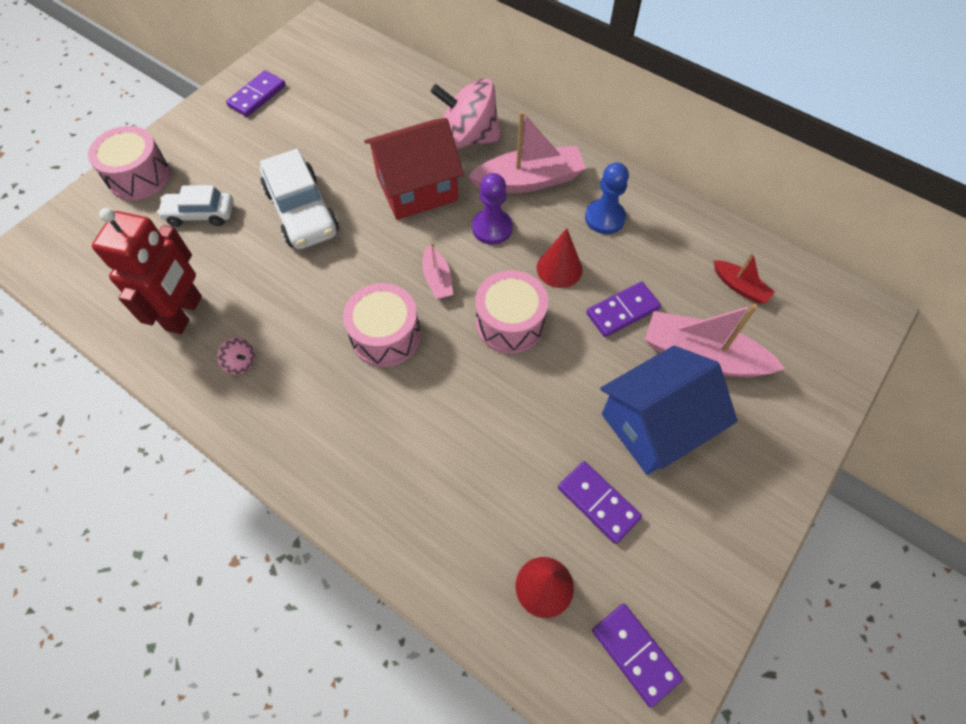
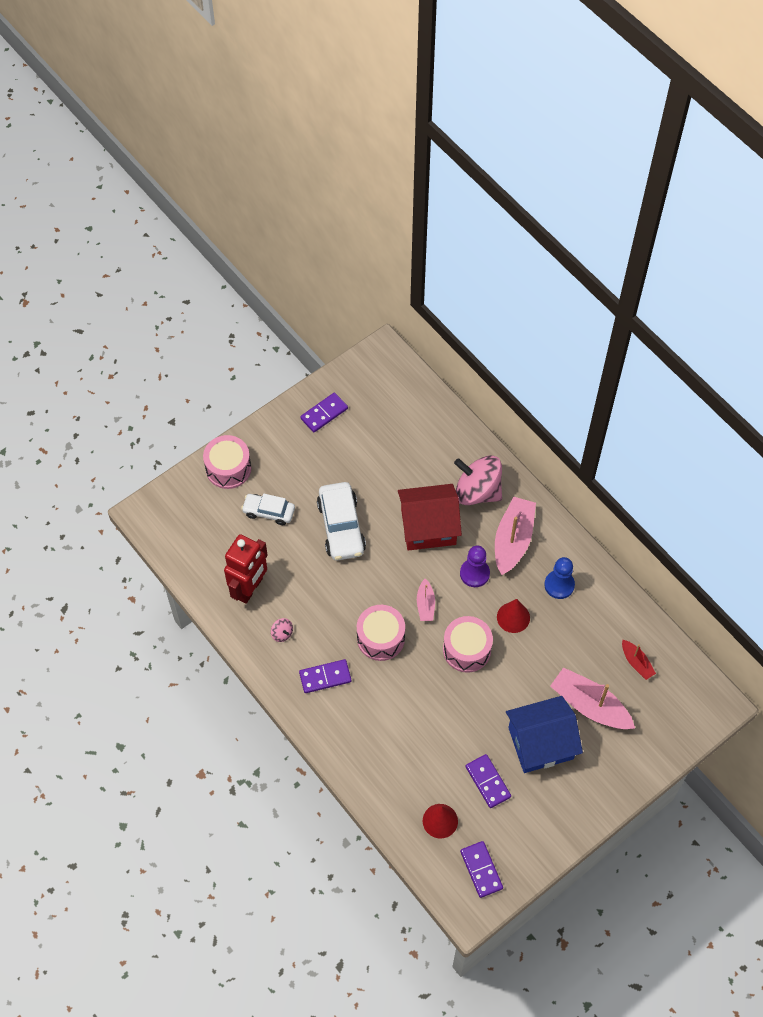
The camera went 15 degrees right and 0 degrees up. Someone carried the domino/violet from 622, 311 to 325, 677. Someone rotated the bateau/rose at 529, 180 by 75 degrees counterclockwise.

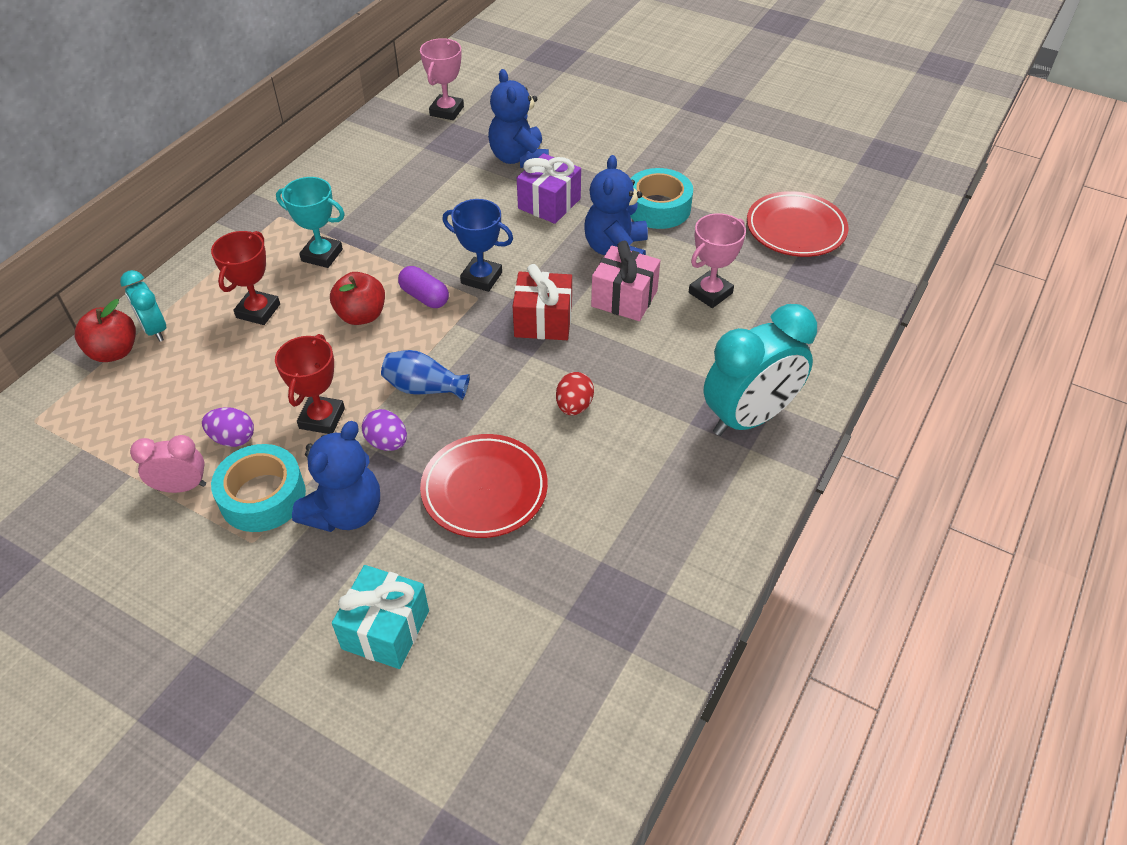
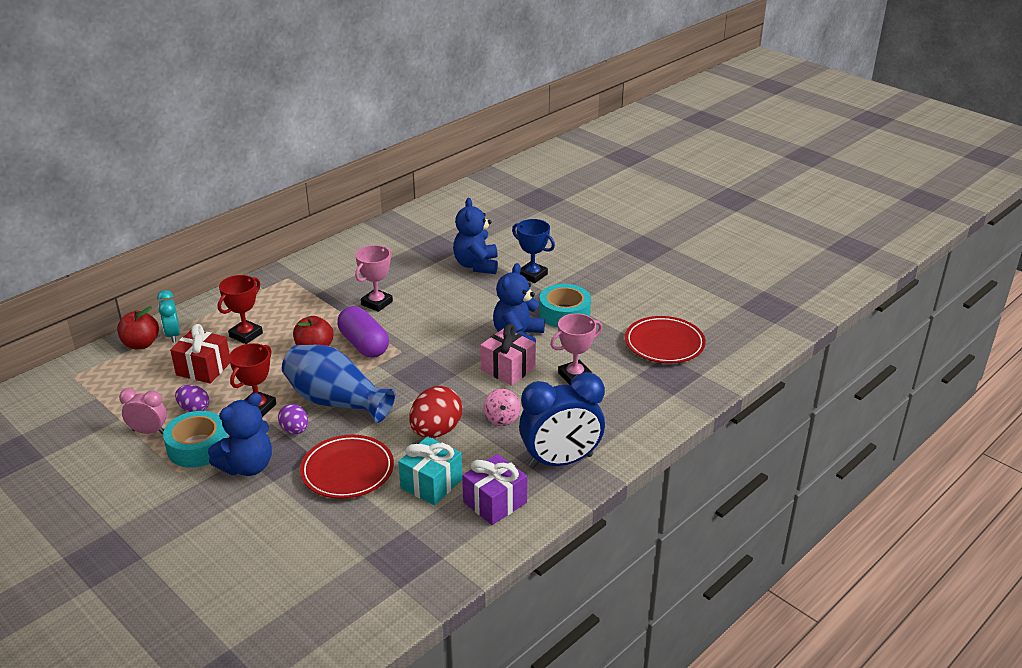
The camera went 15 degrees right and 15 degrees down. Someone carried the cadeau/rouge from 543, 321 to 203, 368. Someone scaled the vase/bleu at 424, 388 by 1.82. Someone scaled the gélule/violet at 424, 297 by 1.60. Someone carried the trophée/rose from 446, 111 to 377, 303. Someone carried the cadeau/turquoise from 385, 629 to 431, 484. Someone scaled the œuf/rouge at 574, 406 by 1.70. Someone carried the cadeau/violet from 549, 203 to 495, 502. Someone put down the toupie/rose at 502, 418. Someone carried the trophée/bleu from 481, 278 to 532, 275. Someone repainted the réveil/turquoise at 749, 418, which became the réveil/bleu at 560, 461. Someone took away the trophée/turquoise at 322, 255.

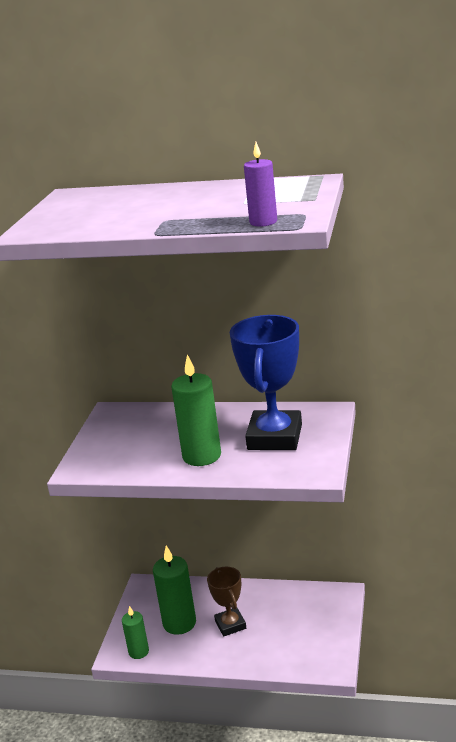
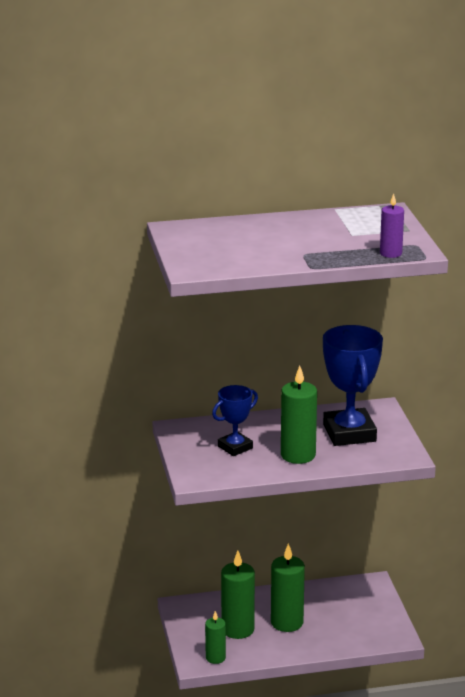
The camera went 25 degrees left and 0 degrees up. Someone put down the trophée/bleu at 235, 447. Someone swapped the trophée/marron at 230, 625 for the bougie/vert at 287, 622.

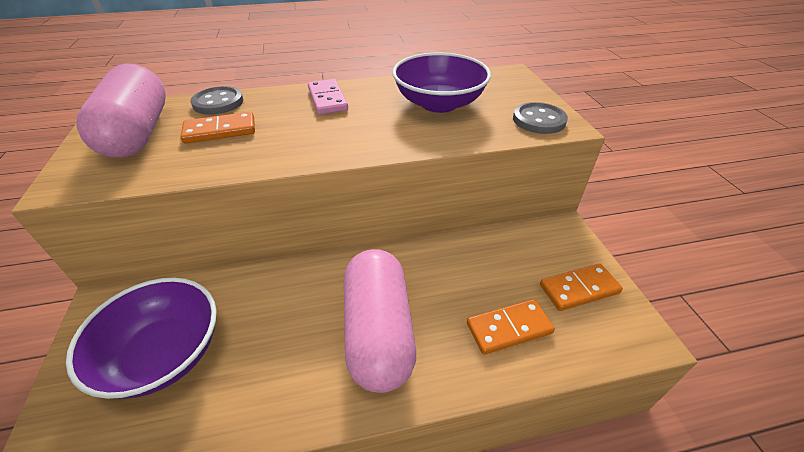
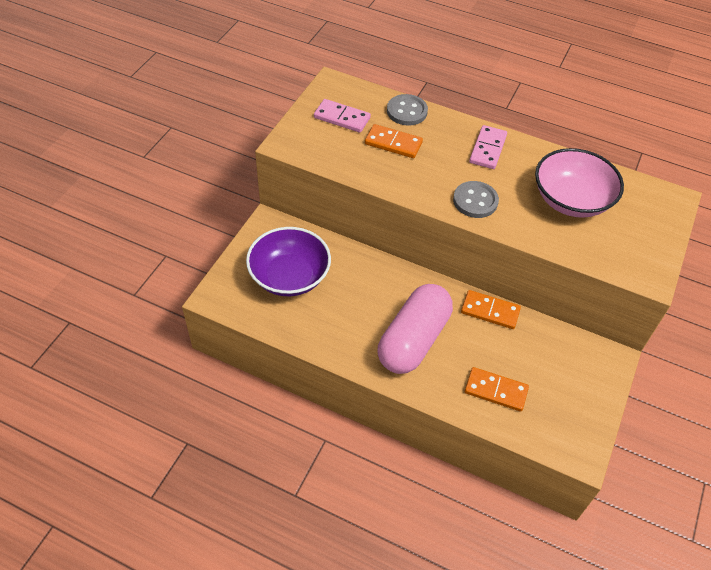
The camera went 35 degrees right and 10 degrees up. Someone swapped the gélule/rose at 138, 133 for the domino/rose at 342, 118. Someone carried the bouton/gris from 539, 120 to 475, 201. Someone carried the domino/orange from 579, 289 to 490, 311. Someone repainted the bol/violet at 439, 103, which became the bol/rose at 571, 200.

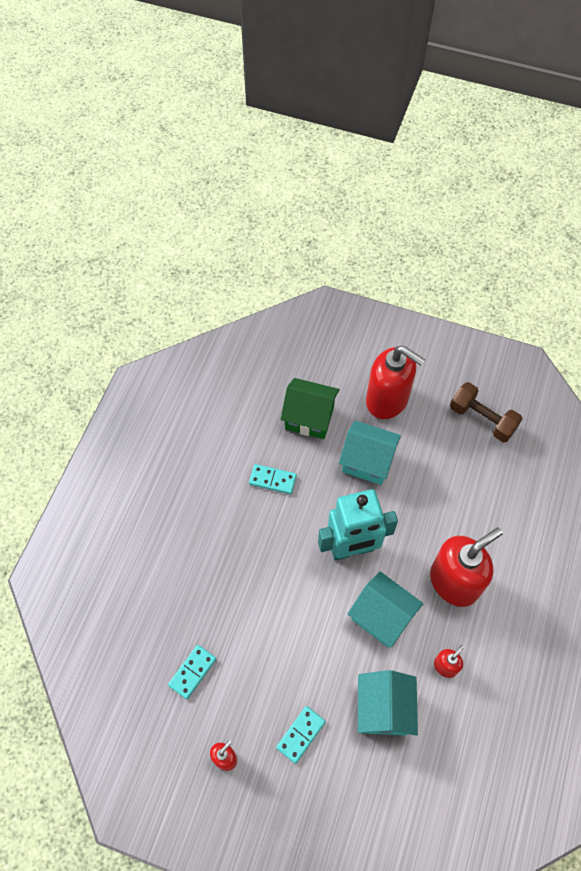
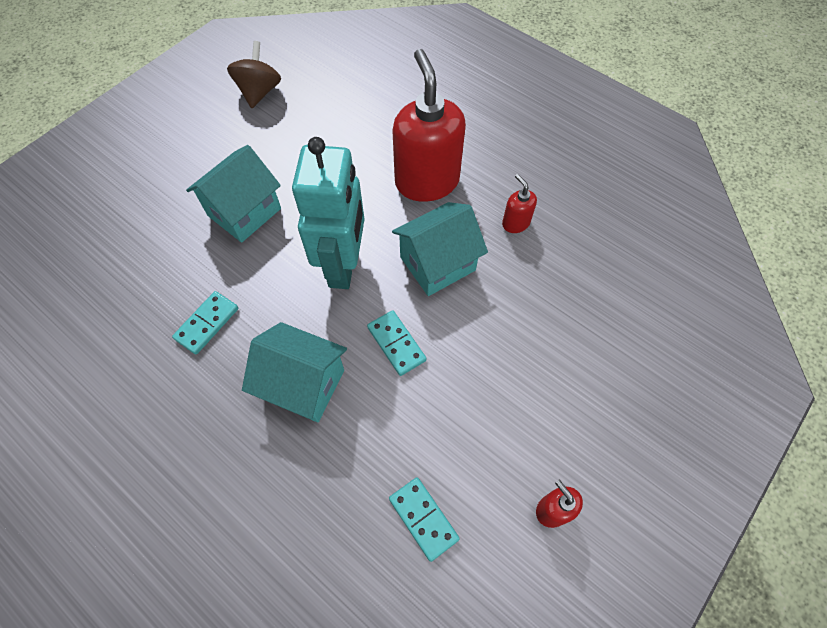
The camera went 70 degrees left and 0 degrees up. Someone swapped the haltère/marron at 482, 419 for the toupie/marron at 259, 92. Someone carried the maison/turquoise from 383, 709 to 303, 384. Someone carried the domino/turquoise from 300, 734 to 396, 344. Someone took away the maison/vert at 309, 418. Someone took away the distributeur de savon/rouge at 387, 400.

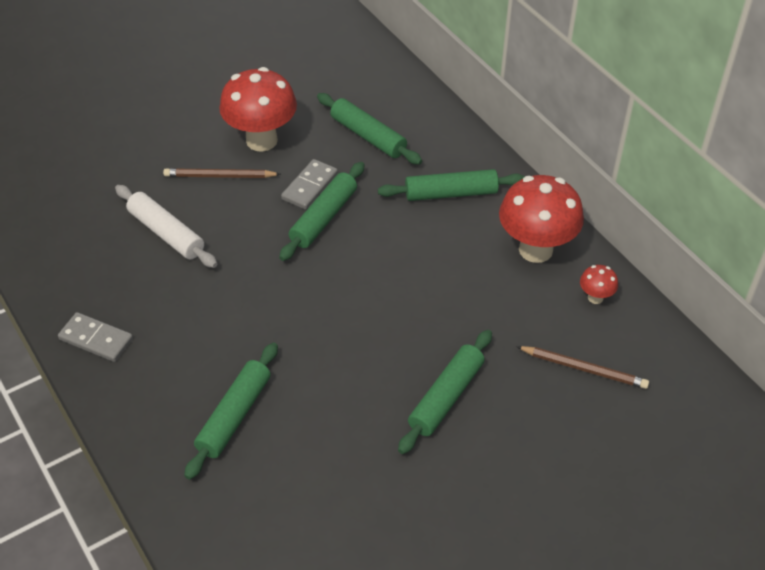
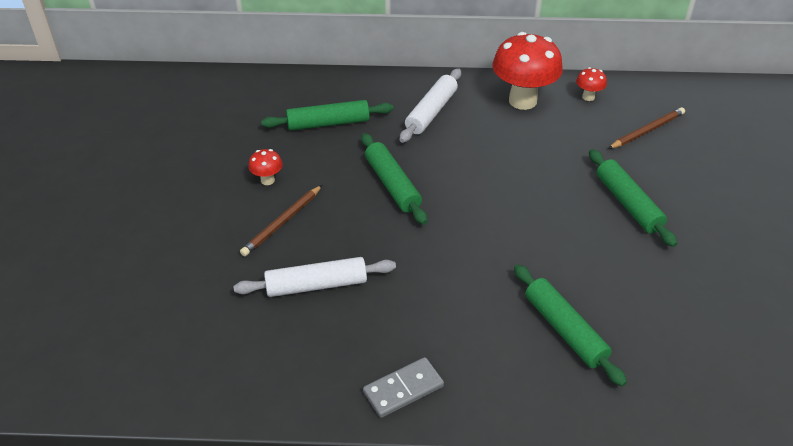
The camera went 55 degrees left and 5 degrees down. Someone scaled the champignon/rouge at 261, 140 by 0.44. Someone repainted the rouleau à pâtisserie/vert at 451, 193, which became the rouleau à pâtisserie/blanc at 431, 112. Someone took away the domino/gris at 309, 186.

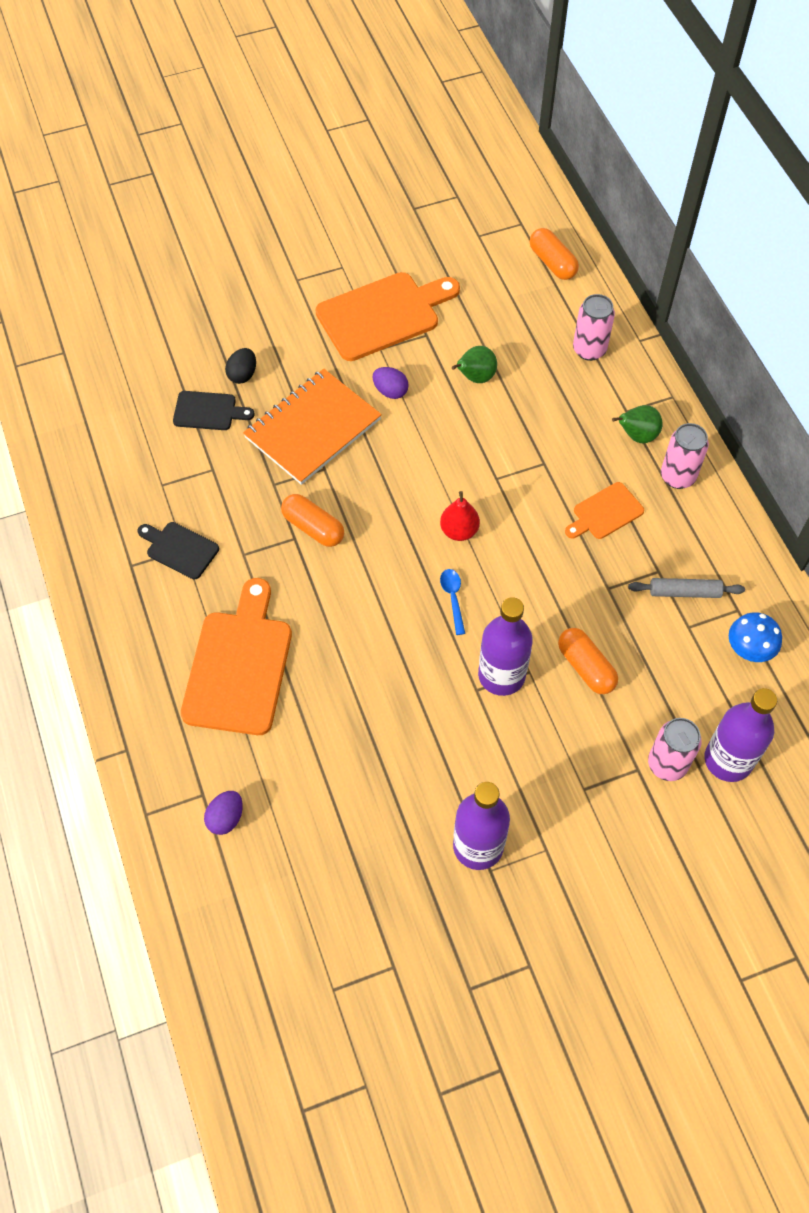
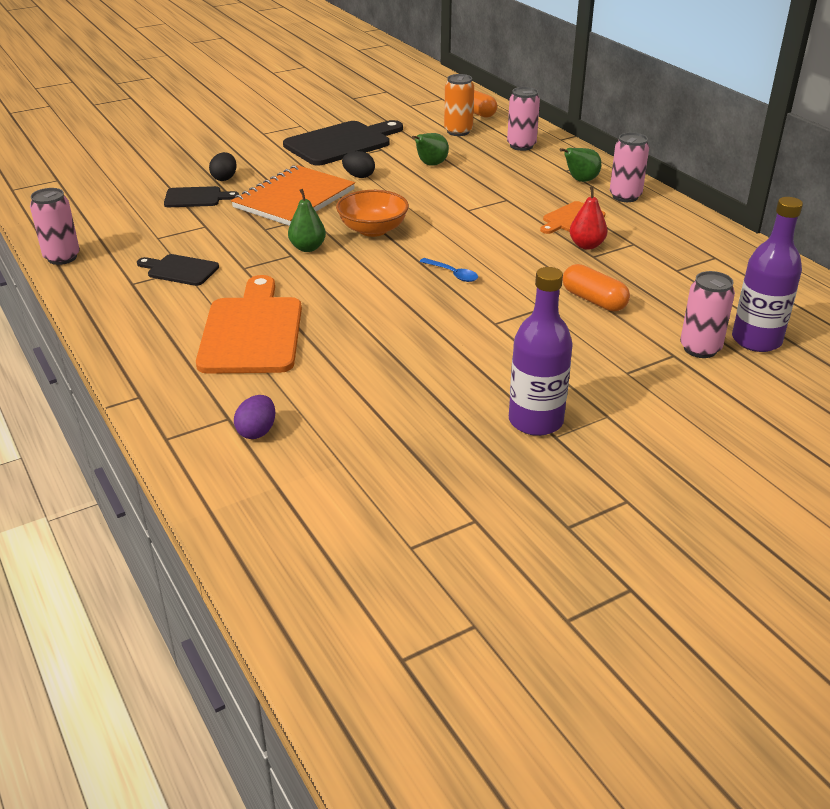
The camera went 10 degrees left and 25 degrees down. Someone put down the canette/rose at 62, 257. Someone repainted the planche à découper/orange at 383, 315, which became the planche à découper/noir at 341, 143. Someone swapped the gélule/orange at 313, 528 for the poire/vert at 307, 248. Someone put down the bol/orange at 373, 230. Someone repainted the œuf/violet at 390, 391, which became the œuf/noir at 359, 176. Someone rotated the cuillère/bleu at 453, 598 by 150 degrees clockwise. Someone put down the canette/orange at 458, 131. Someone carried the poire/rouge from 459, 531 to 586, 245. Someone took away the bouteille/violet at 501, 675. Someone took away the rouleau à pâtisserie/gris at 684, 592. Someone took away the champignon/bleu at 749, 648.

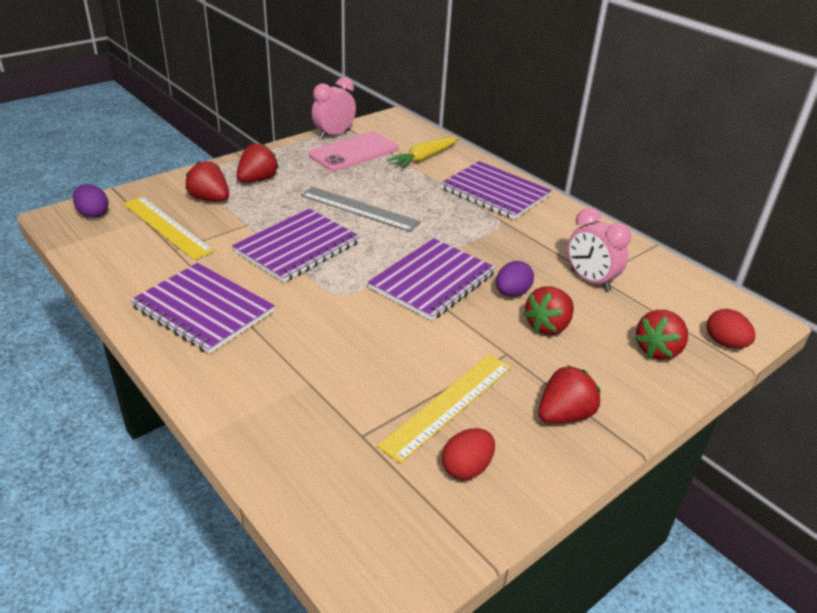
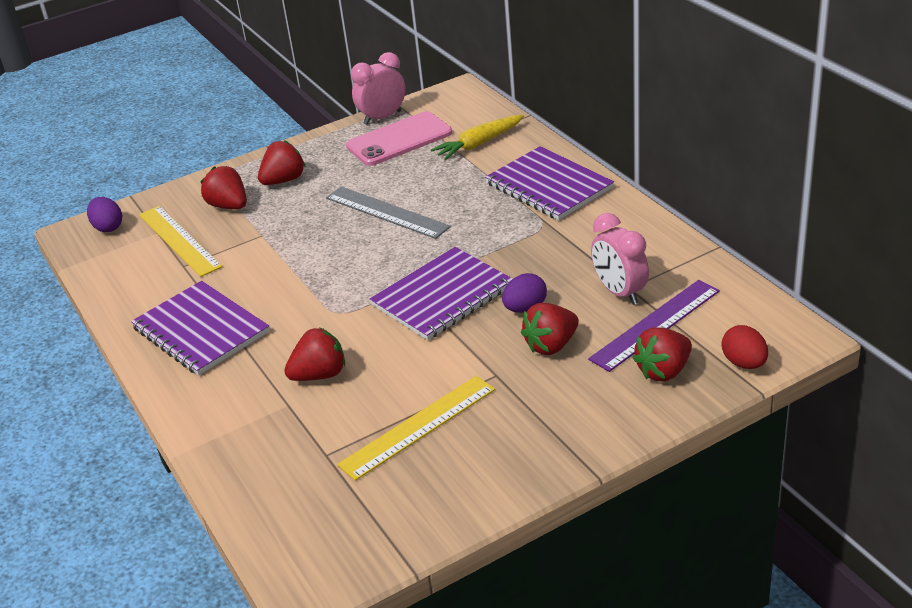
The camera went 15 degrees right and 0 degrees up. Someone carried the fraise/rouge from 564, 415 to 319, 375. Someone put down the règle/violet at 655, 325. Someone took away the carnet/violet at 297, 247. Someone took away the œuf/rouge at 466, 468.

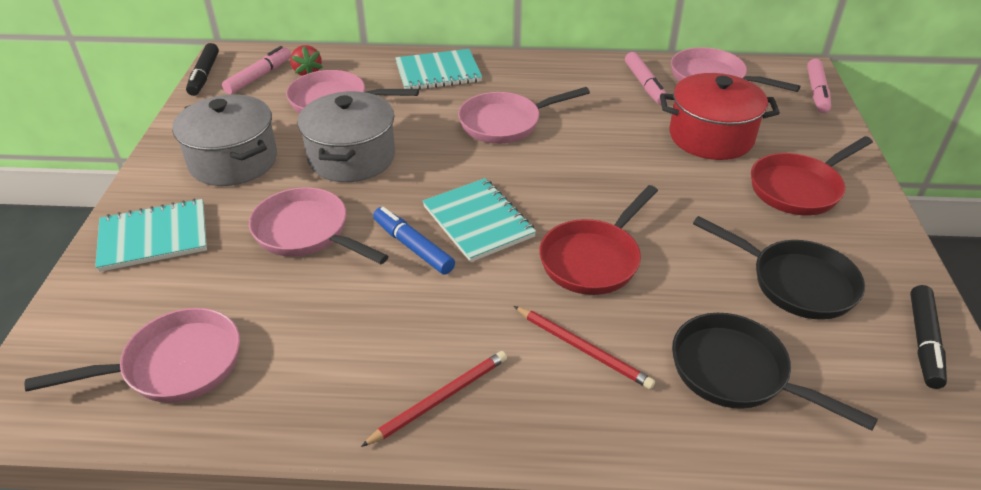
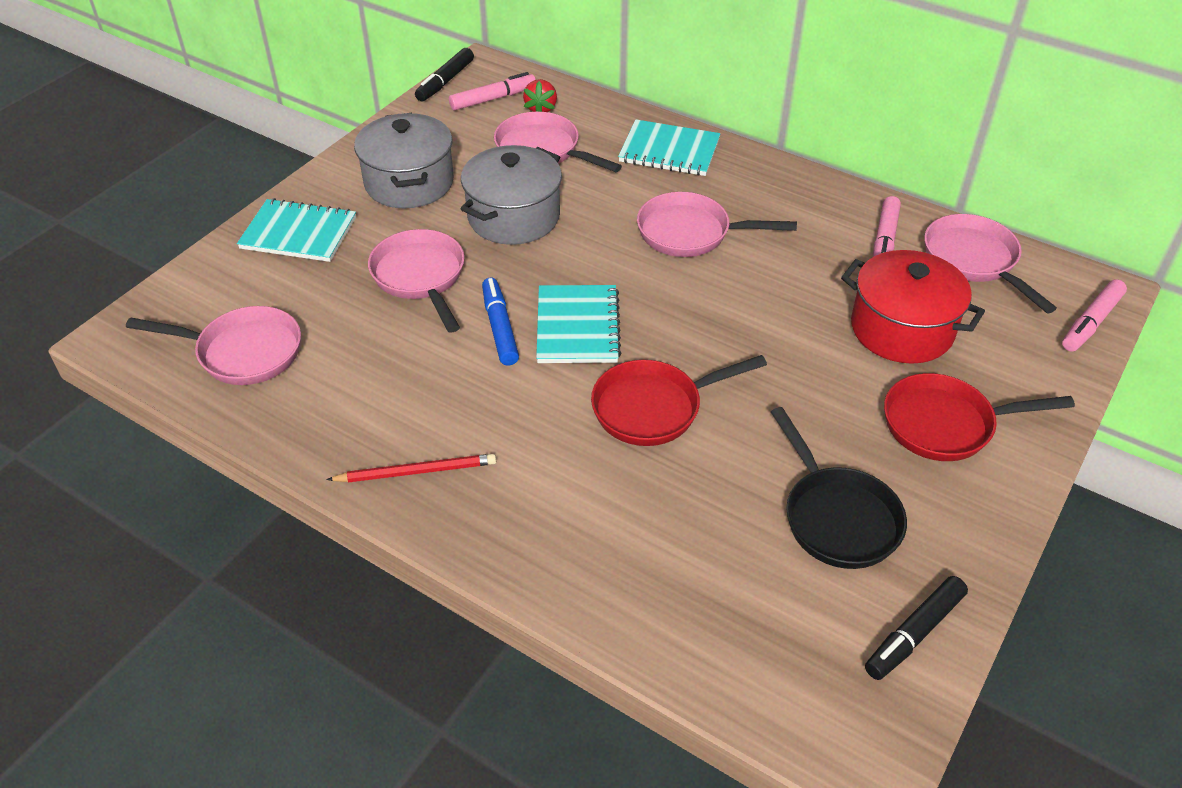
The camera went 30 degrees right and 5 degrees up. Someone took away the crayon/rouge at 583, 349. Someone took away the poêle/noir at 736, 372.

